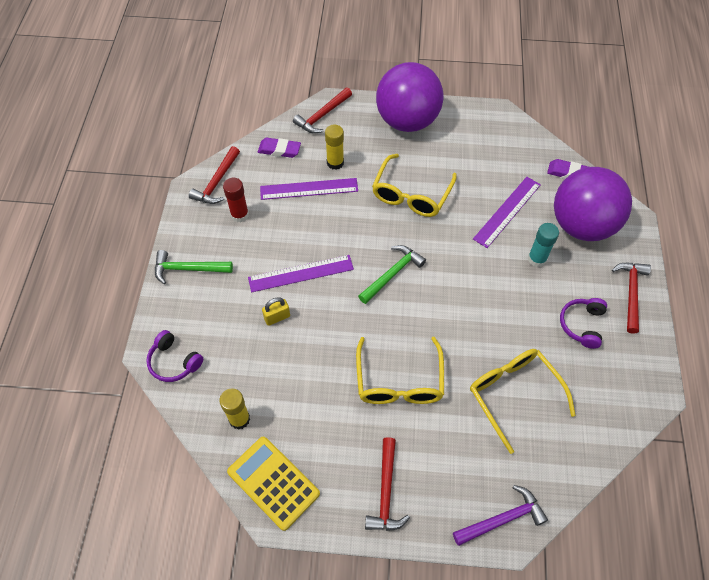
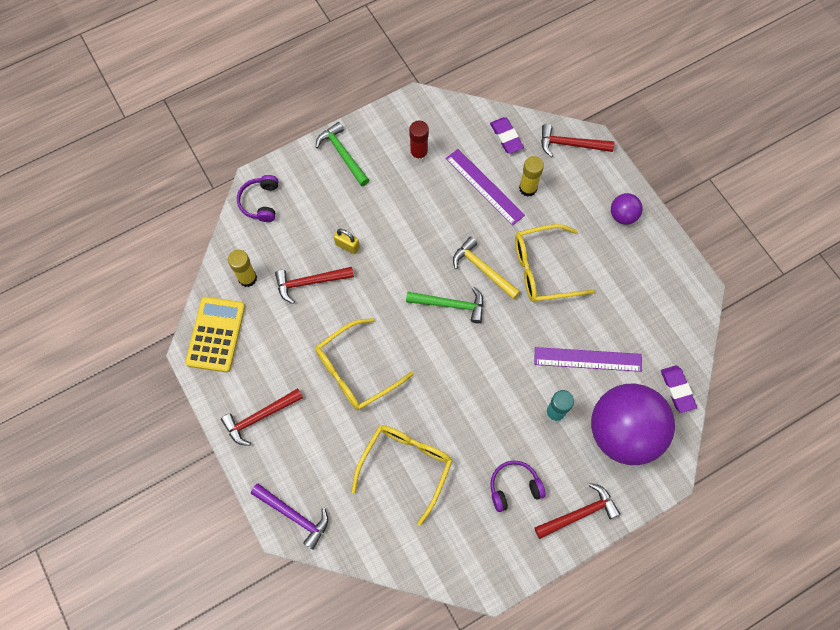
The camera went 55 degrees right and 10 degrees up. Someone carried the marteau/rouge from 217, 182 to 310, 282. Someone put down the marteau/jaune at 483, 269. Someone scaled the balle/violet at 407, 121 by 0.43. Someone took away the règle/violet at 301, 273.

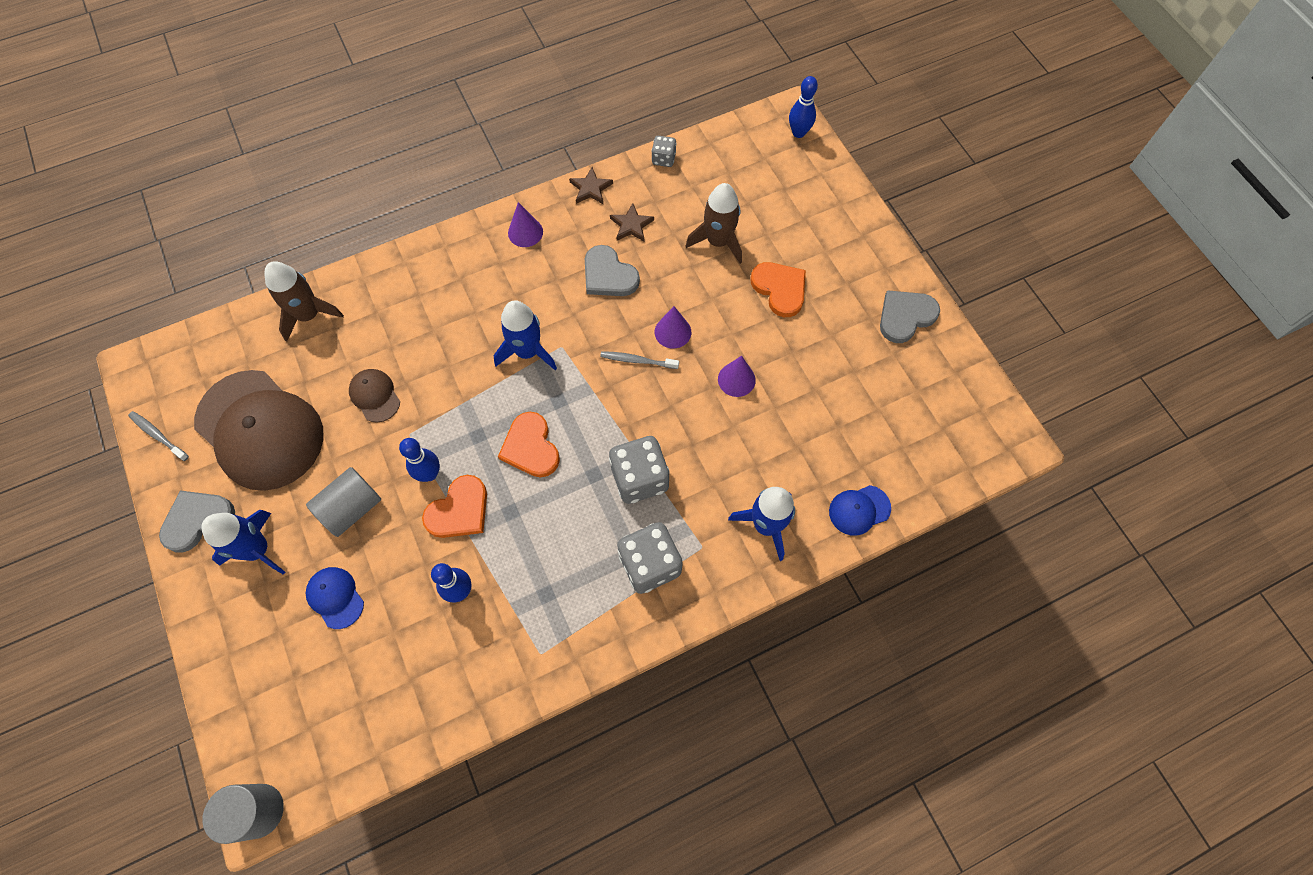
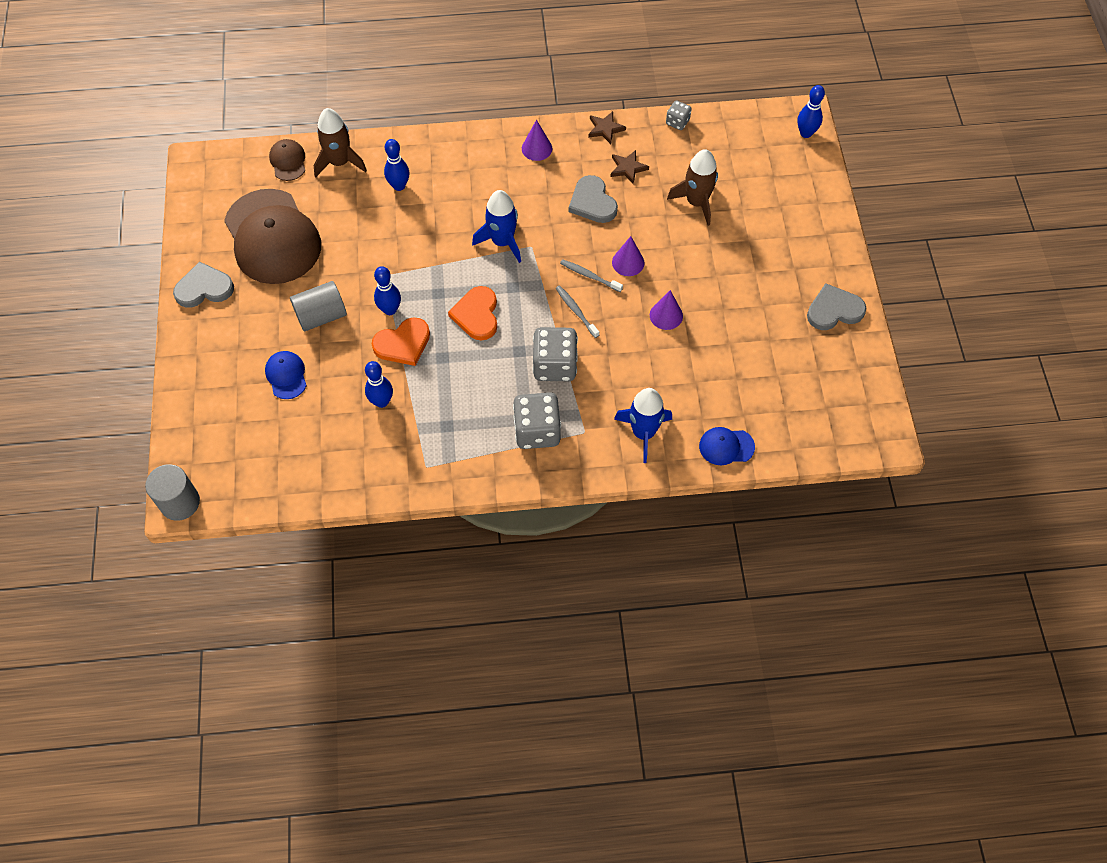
The camera went 20 degrees right and 5 degrees down. Someone carried the casquette/marron from 375, 396 to 288, 161. Someone put down the quille/bleu at 399, 186. Someone carried the brosse à dents/gris from 158, 435 to 576, 311. Someone took away the fusée/bleu at 258, 549. Someone took away the cœur/orange at 780, 289.

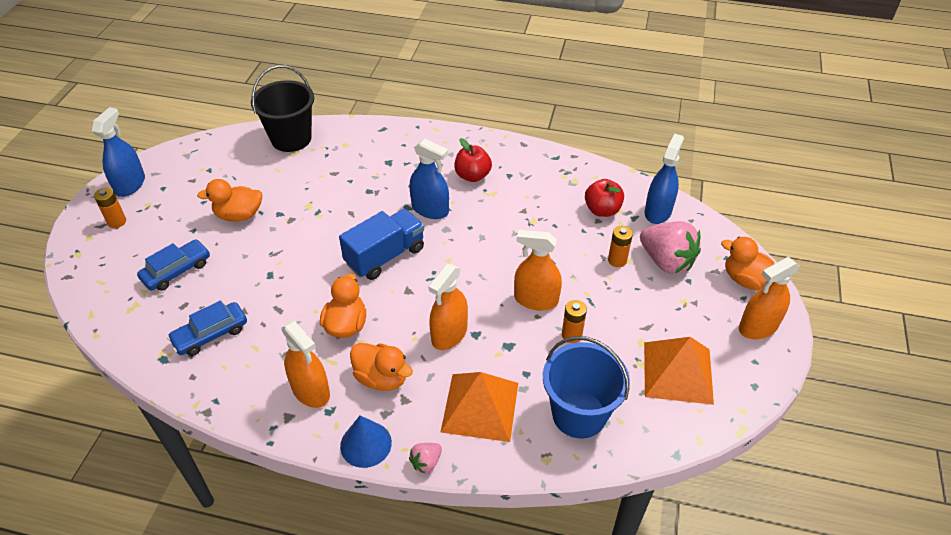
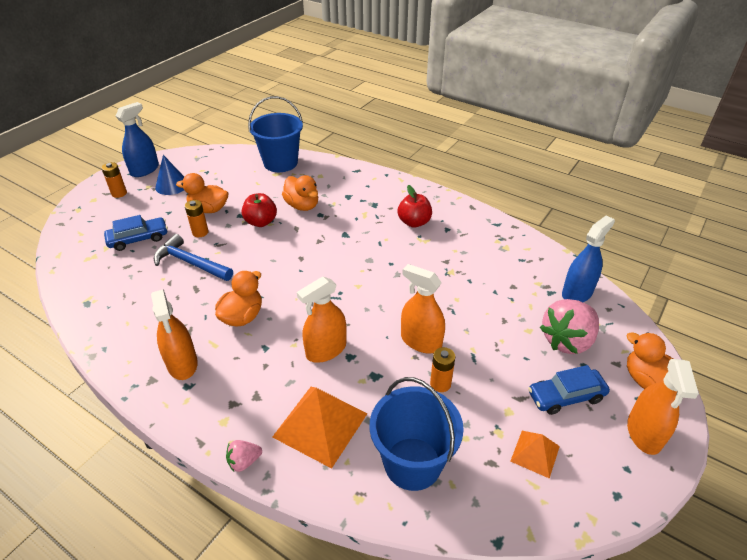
The camera went 20 degrees right and 5 degrees down. Someone put down the marteau/bleu at 190, 263. Someone carried the cône/bleu from 366, 444 to 172, 185. Someone carried the pile/orange from 617, 260 to 200, 232. Someone carried the pomme/rouge from 602, 210 to 261, 222. Someone repainted the seau/noir at 291, 139, which became the seau/bleu at 280, 163. Someone carried the canard/orange from 382, 378 to 302, 205. Someone scaled the pyramide/orange at 678, 372 by 0.55. Someone carried the voiture/bleu from 210, 334 to 566, 396. Someone rotated the fraise/rose at 666, 261 by 75 degrees clockwise. Someone rotated the vaporisateur/orange at 758, 327 by 75 degrees counterclockwise. Someone took away the camion/bleu at 385, 256. Someone took away the vaporisateur/bleu at 430, 209.

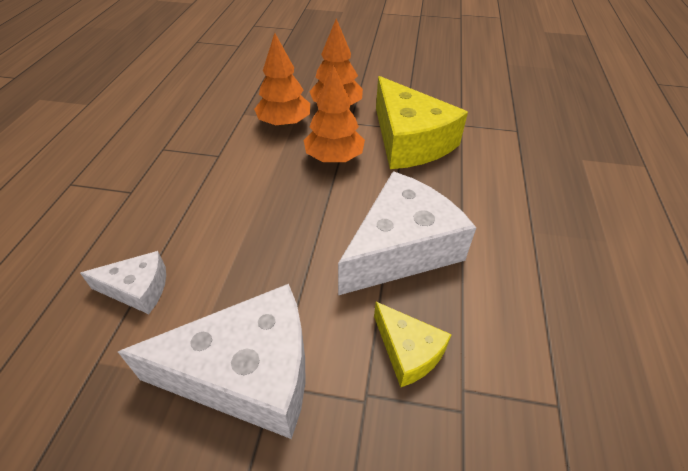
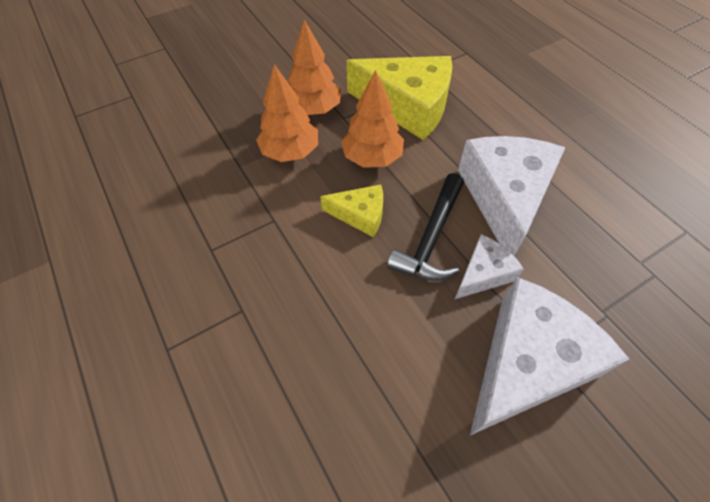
The camera went 40 degrees left and 10 degrees up. Someone carried the fromage/jaune from 408, 351 to 360, 215. Someone put down the marteau/noir at 431, 238. Someone carried the fromage/blanc from 137, 289 to 483, 273.

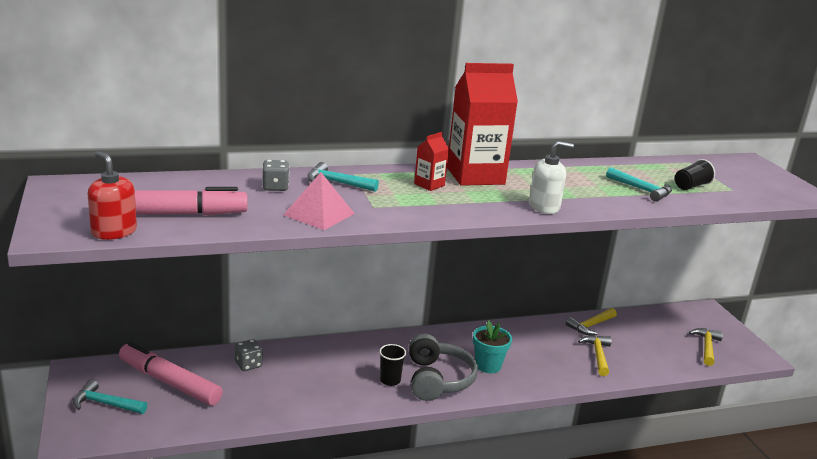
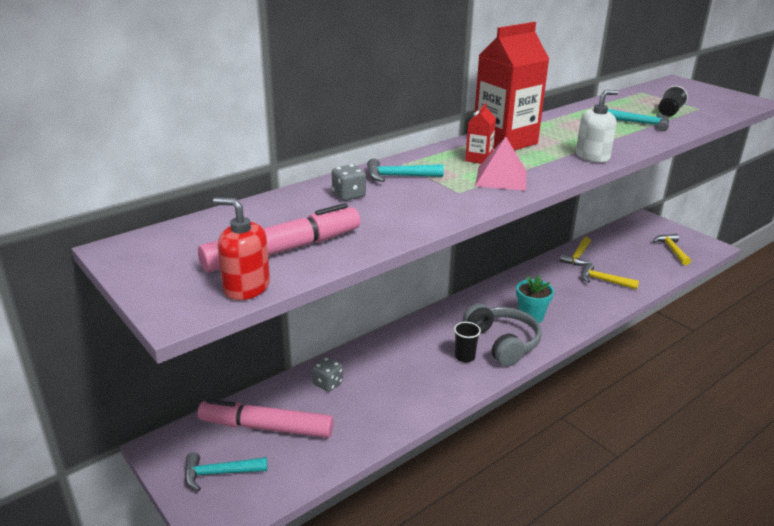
The camera went 20 degrees left and 5 degrees up. Someone carried the pyramide/rose from 319, 214 to 501, 178. Someone rotated the marteau/jaune at 597, 355 by 45 degrees counterclockwise.

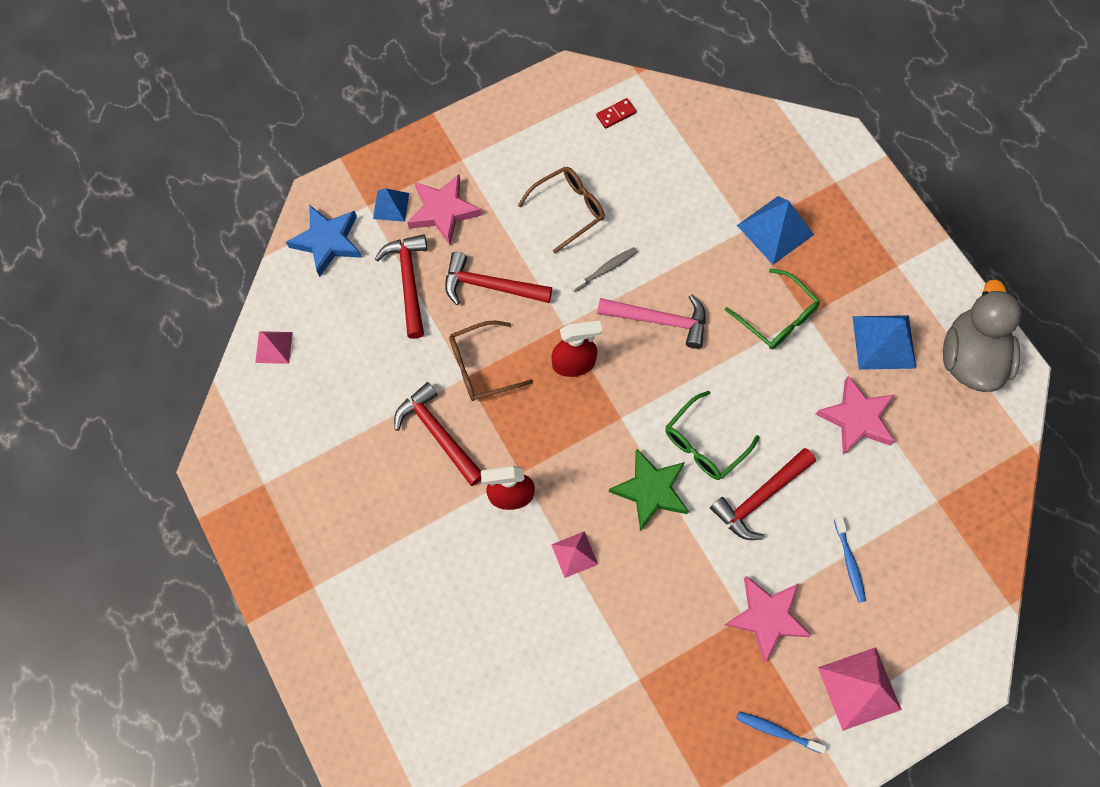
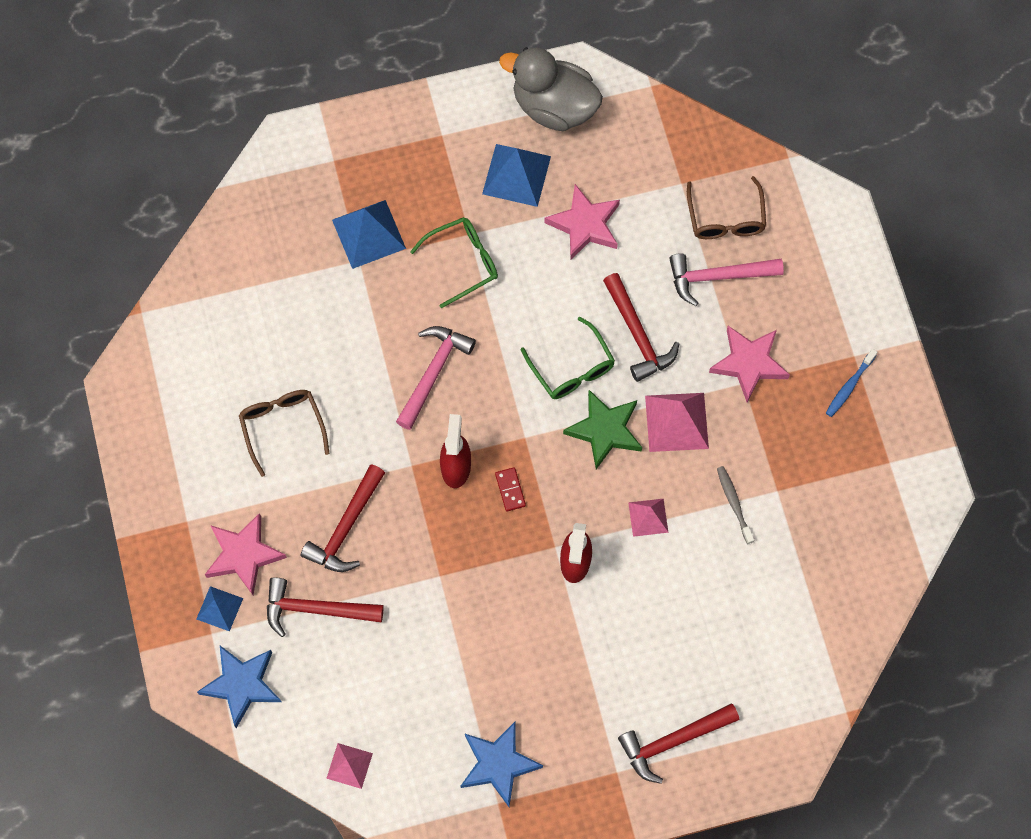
The camera went 75 degrees left and 0 degrees up. Someone put down the étoile/bleu at 498, 764. Someone carried the domino/rouge from 616, 114 to 510, 490. Someone carried the marteau/rouge from 438, 433 to 672, 741. Someone carried the pyramide/rose from 859, 688 to 677, 422. Someone swapped the brosse à dents/bleu at 849, 562 for the marteau/rose at 717, 277. Someone carried the lunettes/marron from 481, 366 to 725, 218. Someone carried the brosse à dents/gris from 606, 269 to 734, 503.

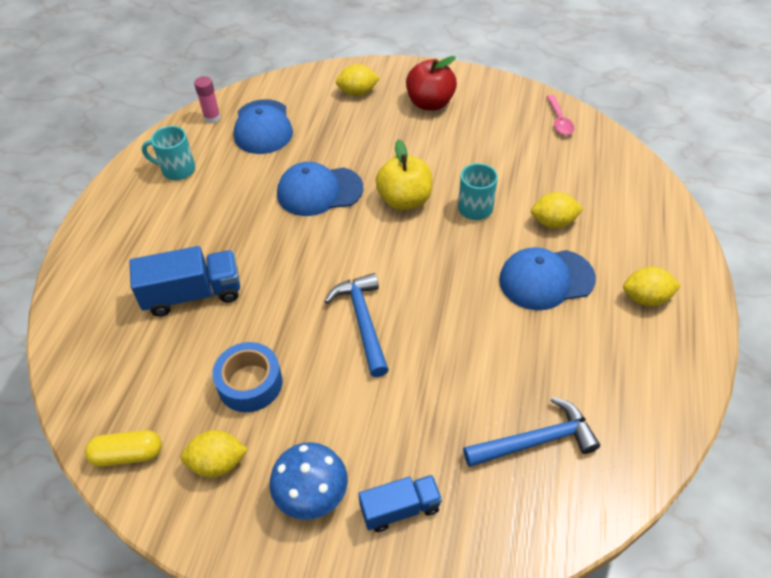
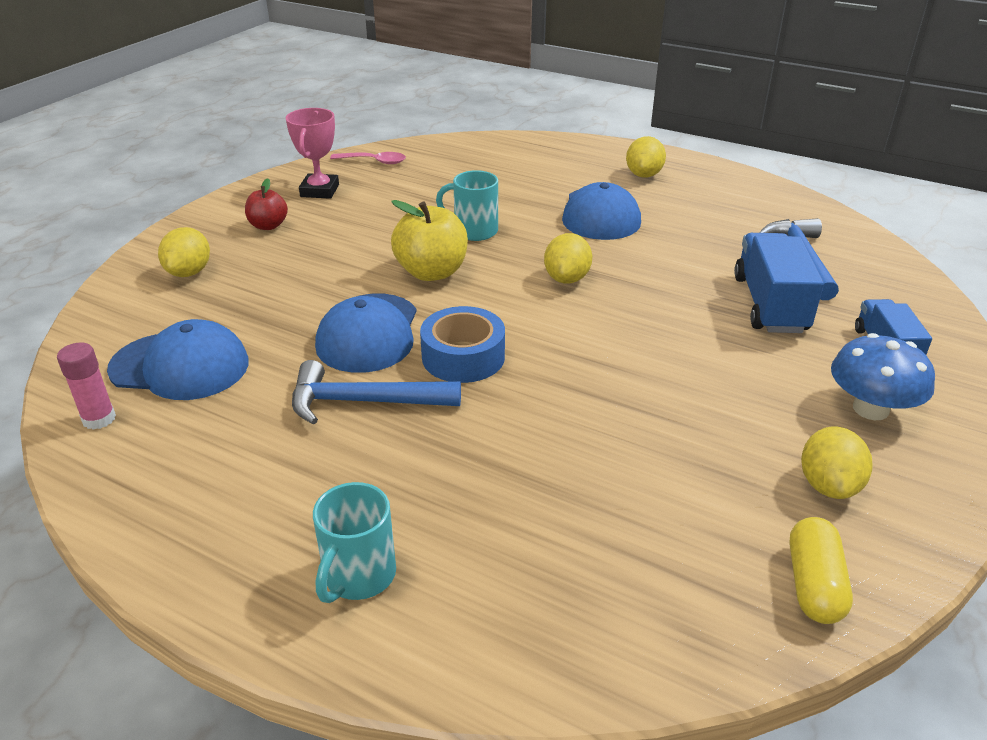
The camera went 75 degrees left and 15 degrees down. Someone scaled the pomme/rouge at 430, 103 by 0.60. Someone put down the trophée/rose at 319, 191. Someone carried the marteau/bleu from 363, 321 to 364, 402. Someone carried the tasse/turquoise from 177, 169 to 358, 576. Someone carried the ruban adhésif/bleu from 250, 383 to 463, 357. Someone carried the citron/jaune from 553, 222 to 567, 278. Someone carried the camion/bleu from 193, 294 to 770, 304.

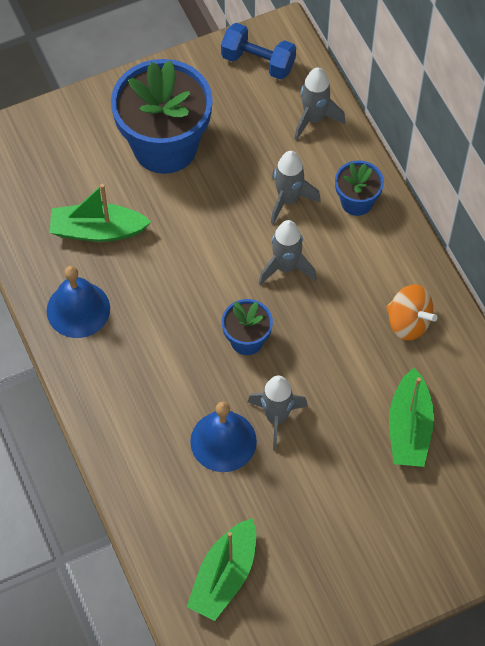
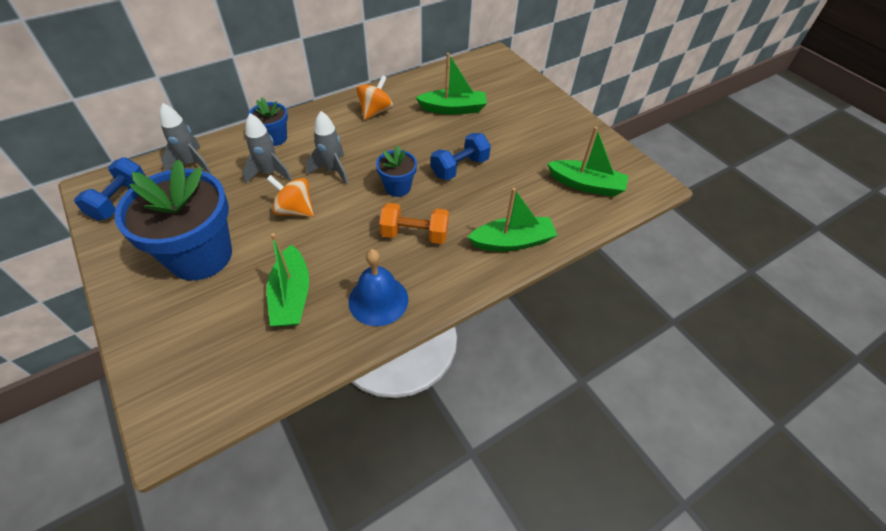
The camera went 100 degrees left and 10 degrees down. Someone put down the toupie/orange at 295, 210. Someone put down the haltère/orange at 414, 234. Someone swapped the fusée/gris at 276, 418 for the haltère/bleu at 459, 167. Someone put down the bateau/vert at 512, 242. Someone took away the cloche/bleu at 223, 441.

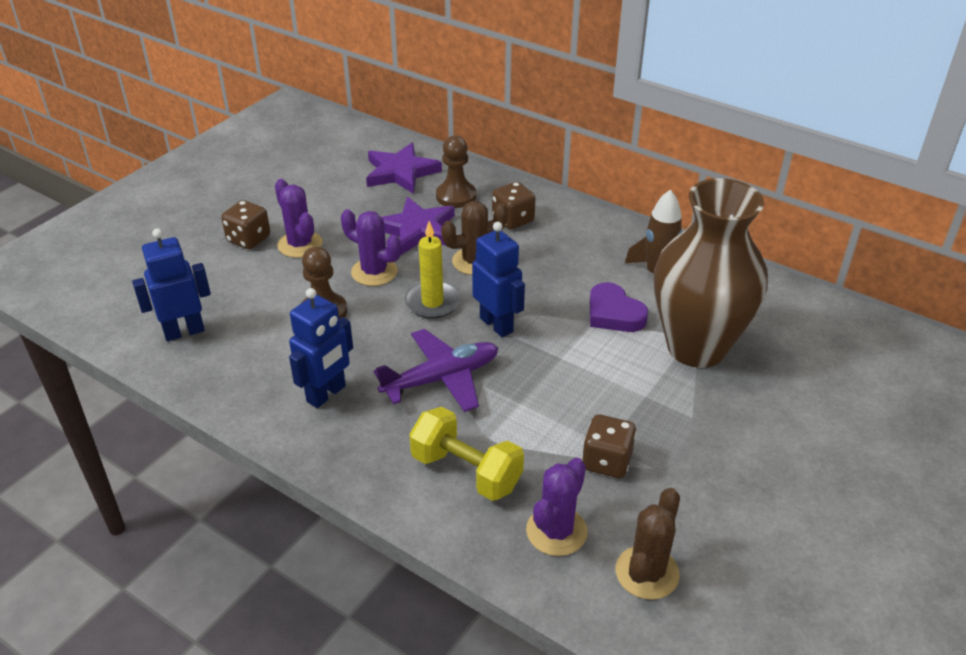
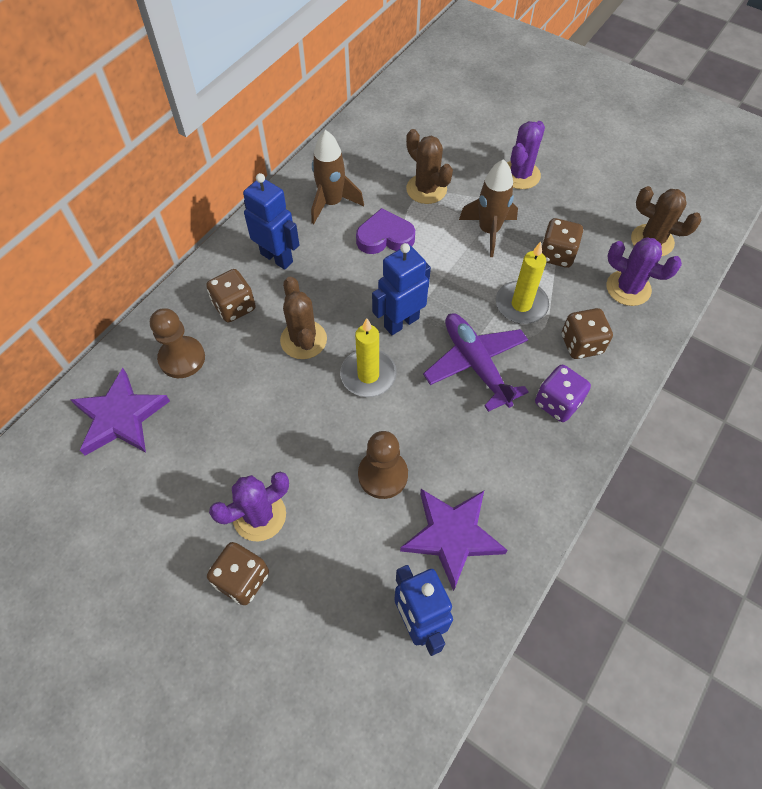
The camera went 90 degrees left and 20 degrees up. Someone carried the robot/bleu from 326, 394 to 277, 257. Someone rotated the cœur/violet at 614, 313 by 150 degrees counterclockwise. Someone carried the étoile/violet from 417, 230 to 452, 536. Someone swapped the vase/marron at 696, 347 for the cactus/marron at 426, 189. Someone put down the fusée/marron at 489, 231. Someone put down the bougie/jaune at 521, 305. Someone carried the cactus/violet from 374, 272 to 520, 175. Someone put down the dé/violet at 557, 403. Someone swapped the haltère/jaune at 466, 471 for the dé/marron at 581, 344.

